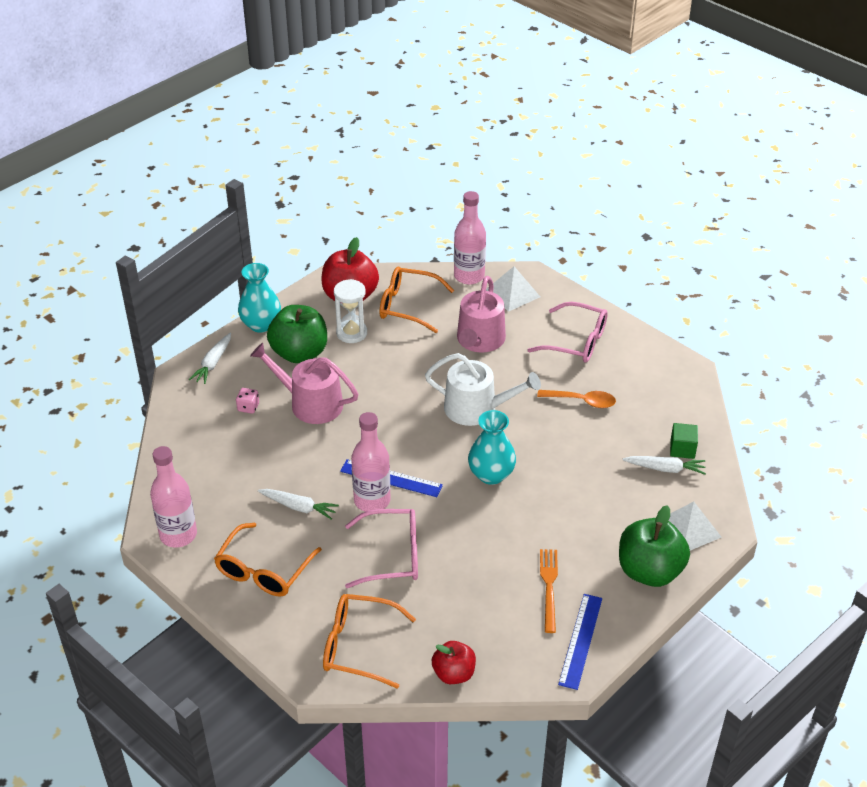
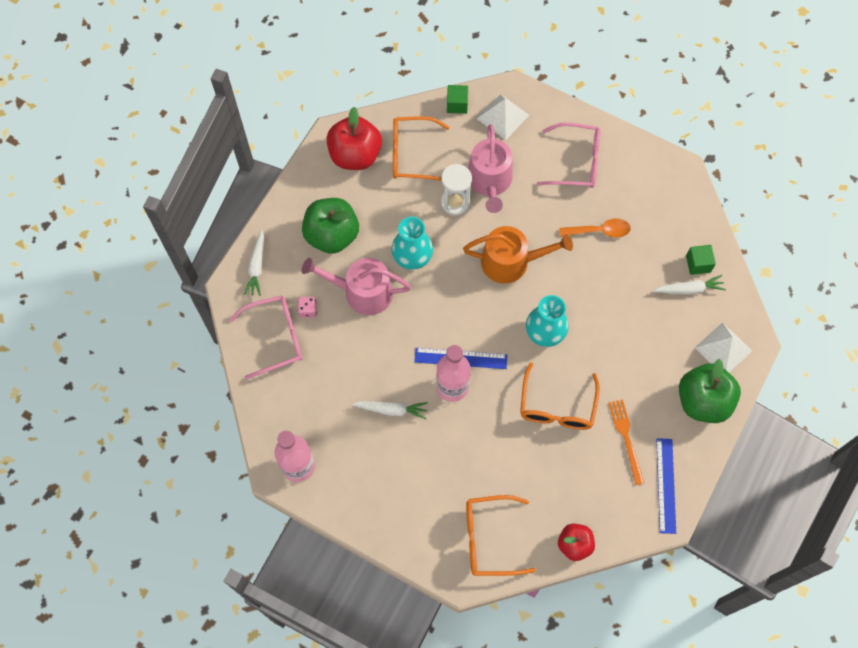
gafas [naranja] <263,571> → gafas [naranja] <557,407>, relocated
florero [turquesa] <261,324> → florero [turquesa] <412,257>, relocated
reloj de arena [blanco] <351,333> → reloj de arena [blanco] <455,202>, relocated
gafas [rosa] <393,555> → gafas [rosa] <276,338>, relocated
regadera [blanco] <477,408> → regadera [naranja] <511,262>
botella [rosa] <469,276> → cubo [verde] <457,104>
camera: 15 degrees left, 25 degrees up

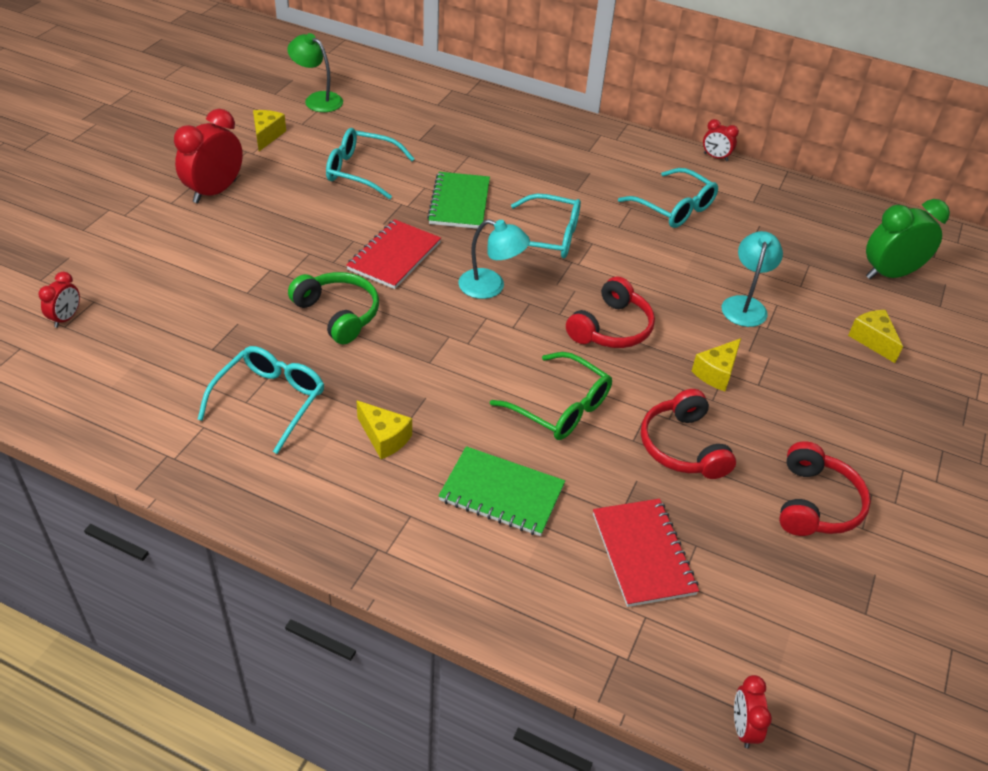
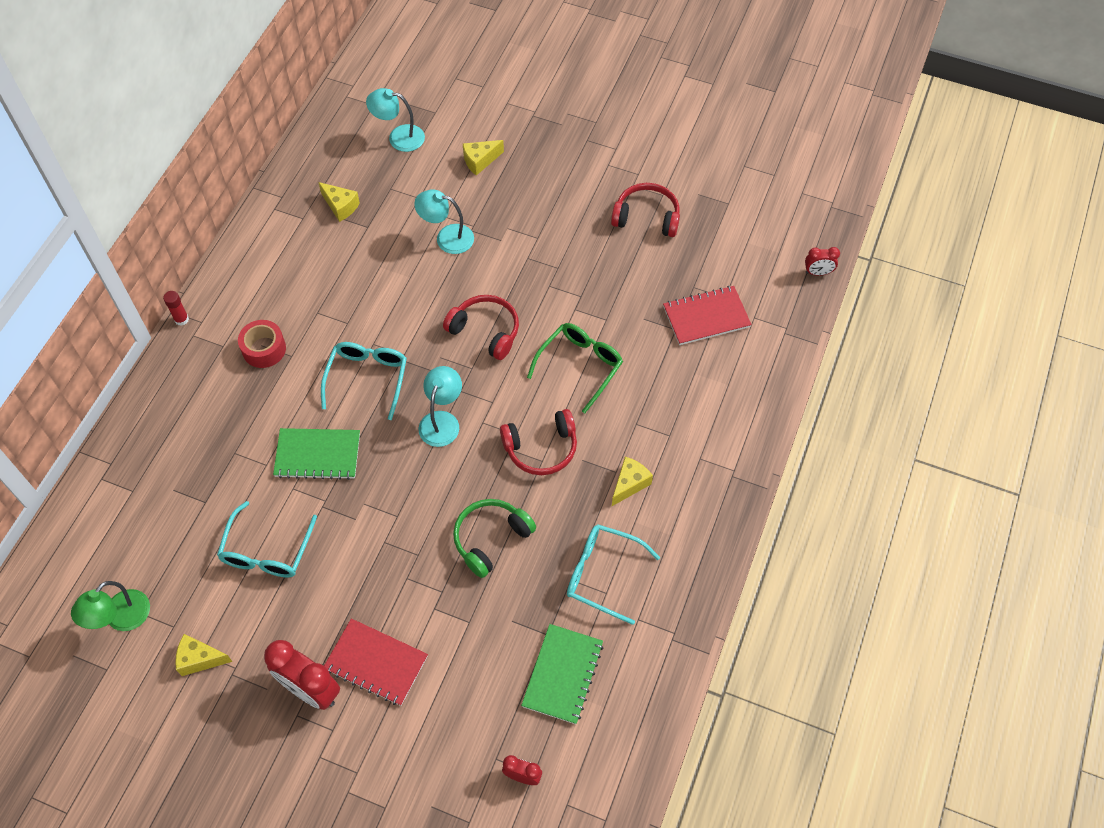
cuaderno [rojo] <394,256> → cuaderno [rojo] <376,663>, relocated
cuaderno [verde] <501,493> → cuaderno [verde] <562,674>, relocated
gafas [turquesa] <674,208> → -
auriculares [rojo] <683,446> → auriculares [rojo] <541,448>, relocated
queso [amarillo] <716,373> → queso [amarillo] <340,206>, relocated
despertador [rojo] <715,157> → -
despertador [verde] <890,274> → lámpara [turquesa] <399,137>
- → barra de pegamento [rojo] <181,319>
- → cinta adhesiva [rojo] <264,349>
camera: 90 degrees left, 15 degrees up

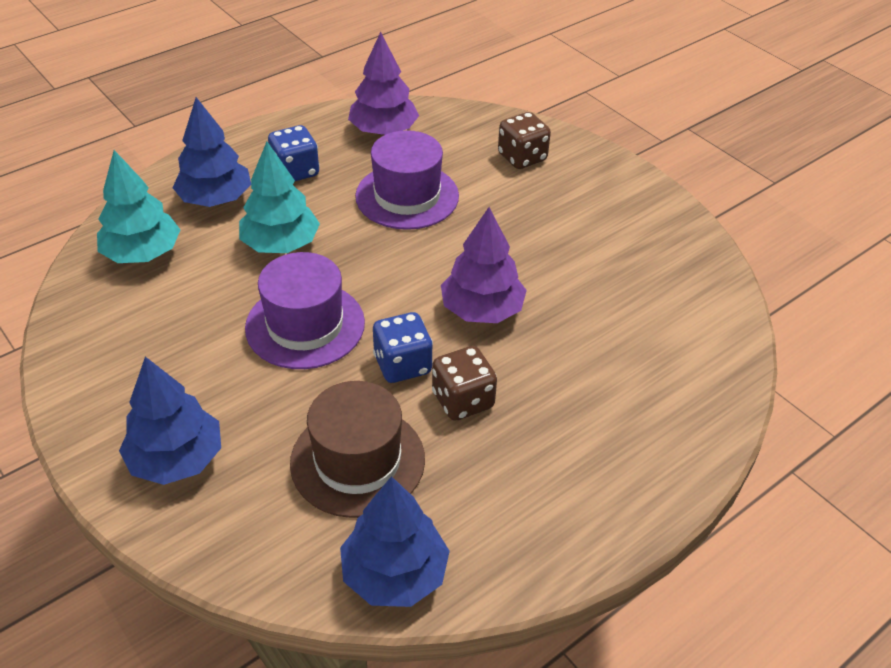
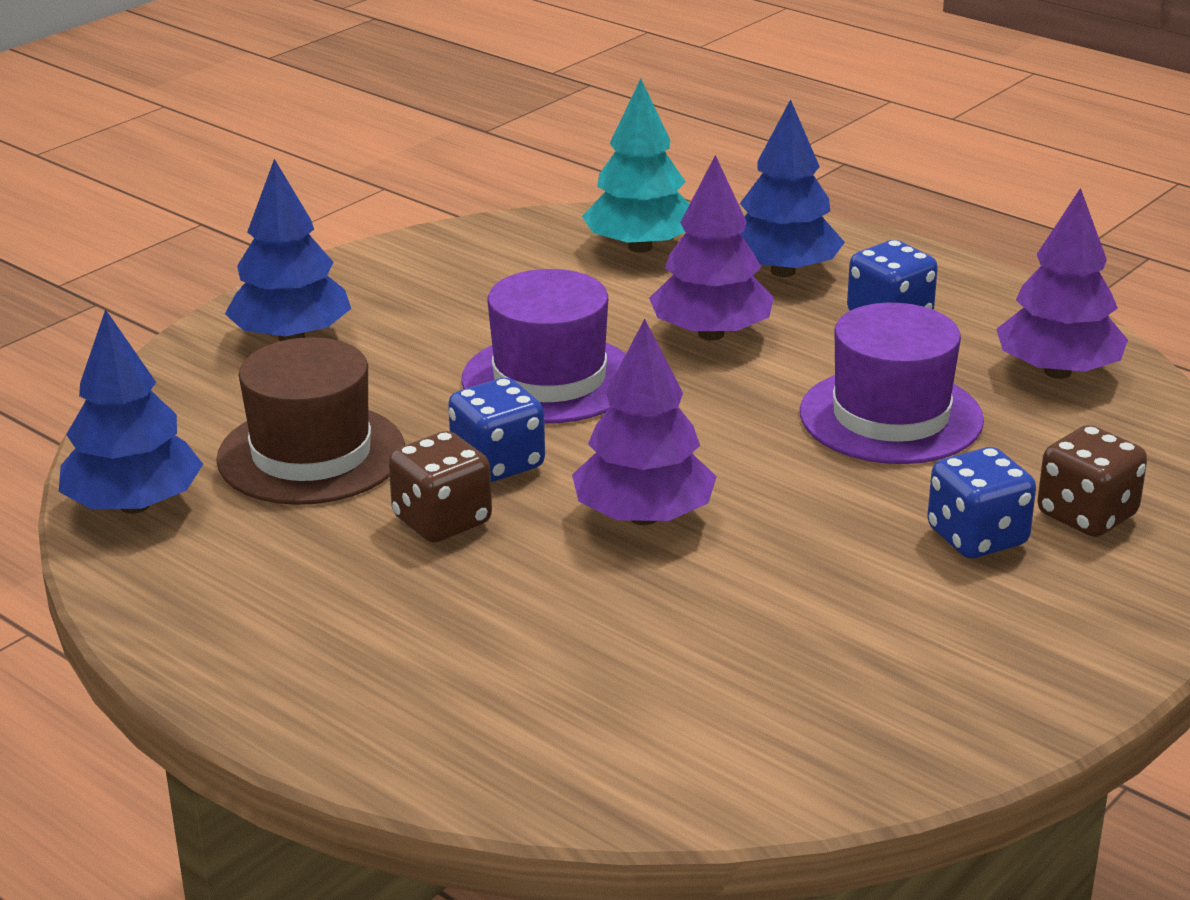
árbol [turquesa] <280,244> → árbol [morado] <711,334>
- → dado [azul] <977,537>
camera: 80 degrees right, 15 degrees down

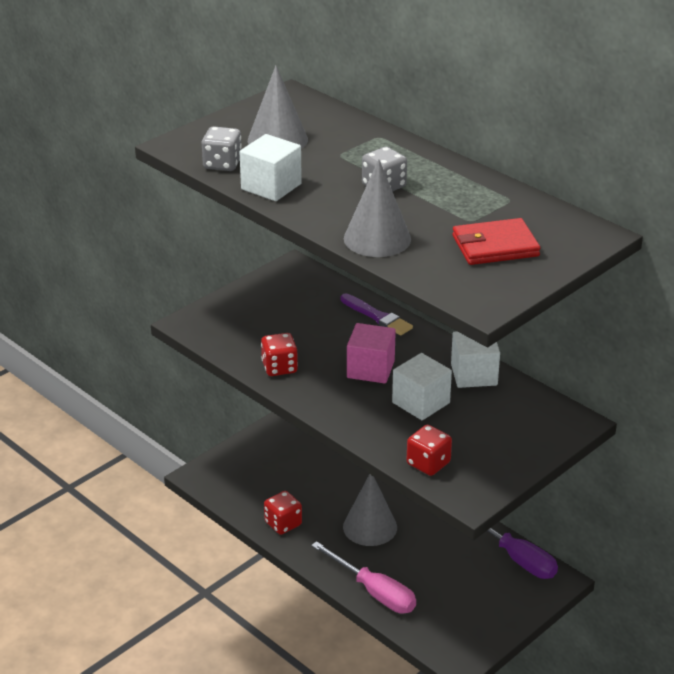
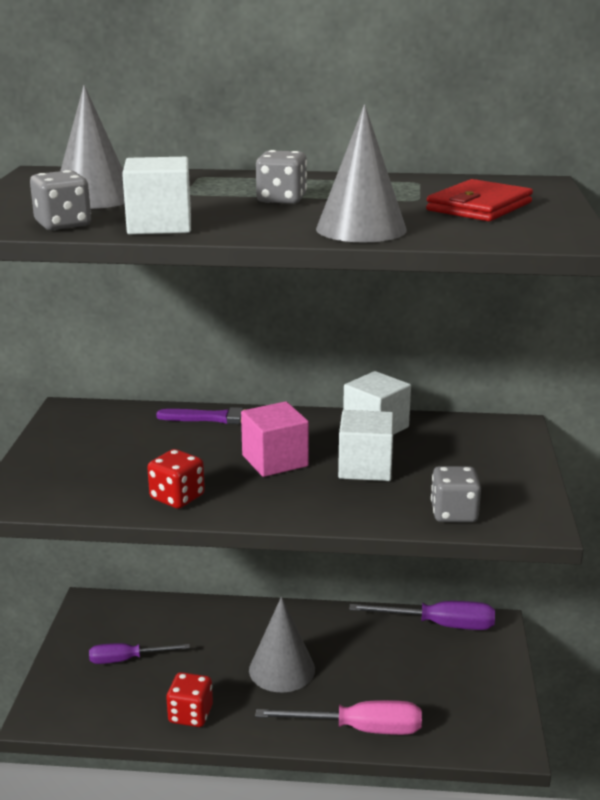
dado [rojo] <428,463> → dado [gris] <454,513>
- → destornillador [morado] <127,659>
camera: 40 degrees left, 10 degrees down

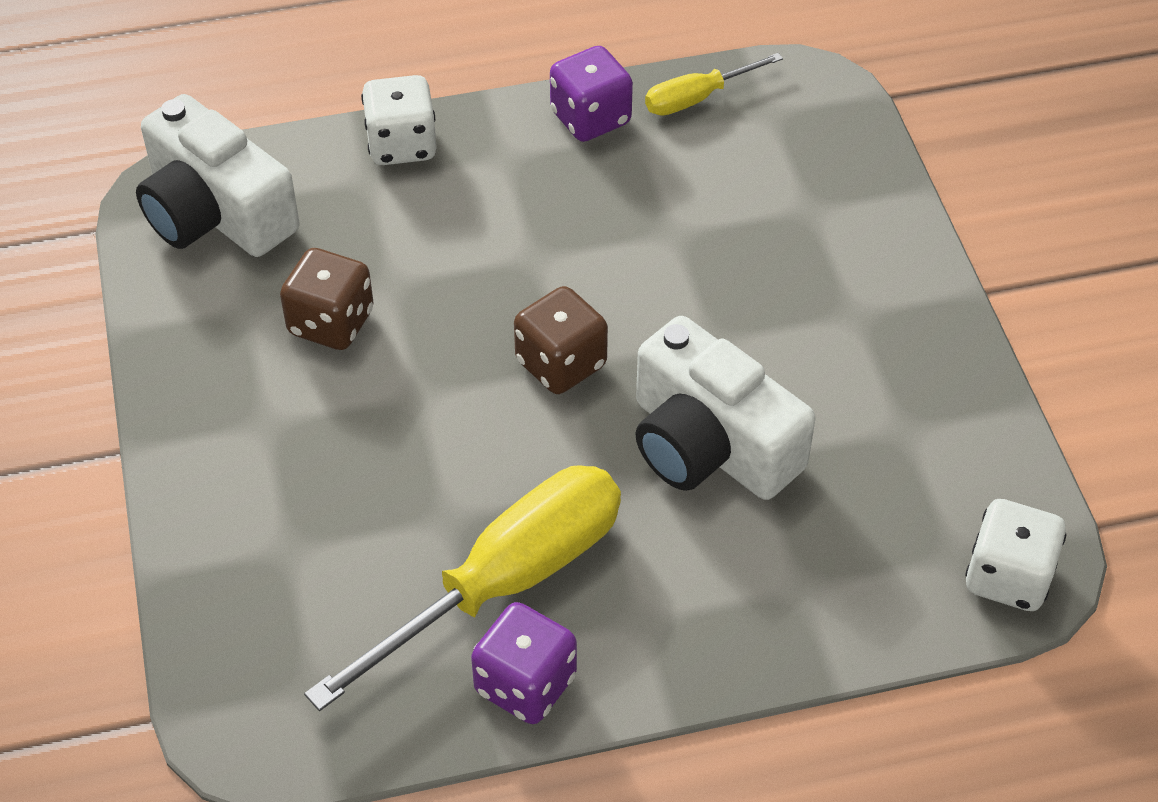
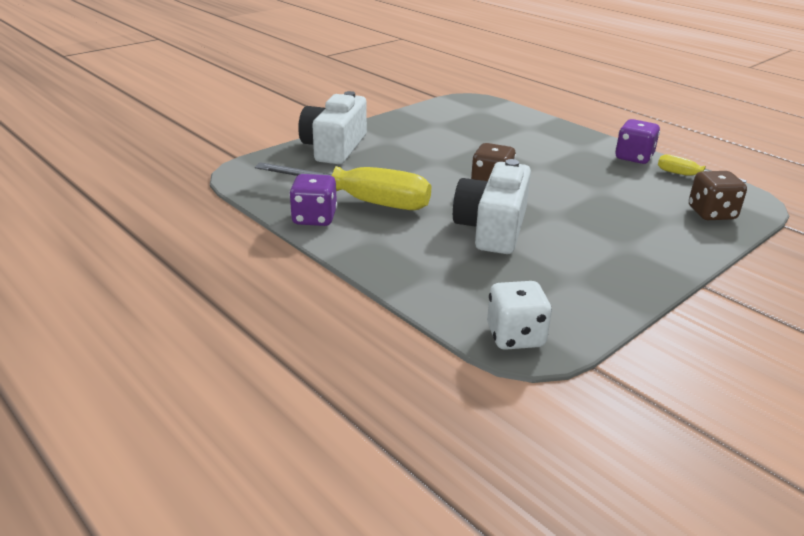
cámara [blanco] <215,212> → cámara [blanco] <334,147>, relocated
dado [marrón] <331,323> → dado [marrón] <711,213>, relocated
dado [blanco] <401,145> → -
camera: 60 degrees right, 20 degrees down

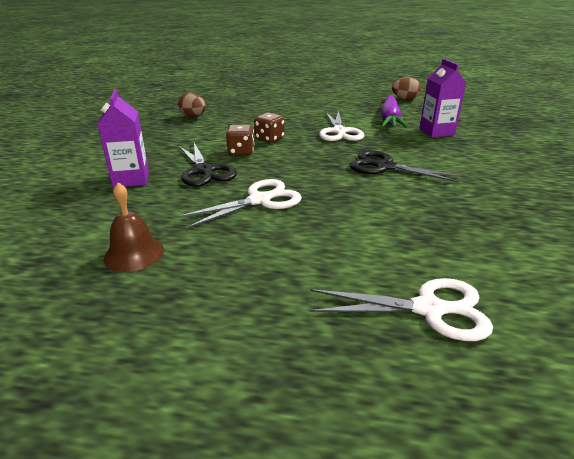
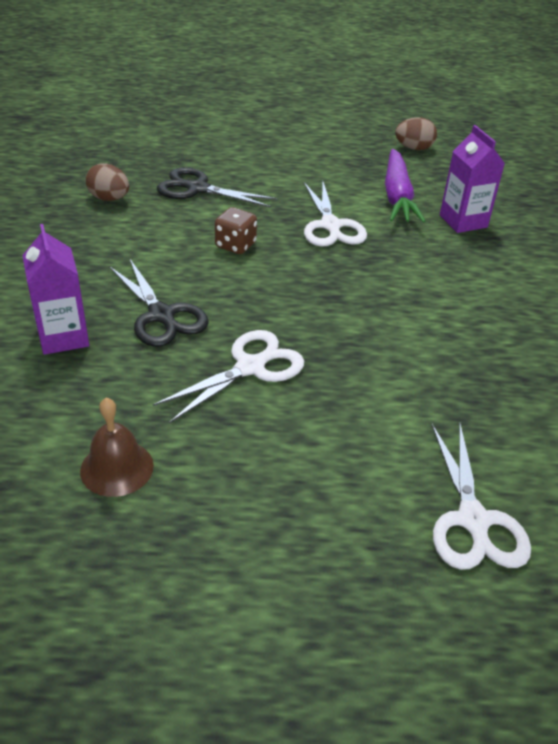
dado [marrón] <241,152> → -
tijeras [blanco] <429,309> → tijeras [blanco] <473,521>, 90 degrees clockwise
tijeras [negro] <384,166> → tijeras [negro] <197,189>, relocated
camera: 10 degrees left, 10 degrees up

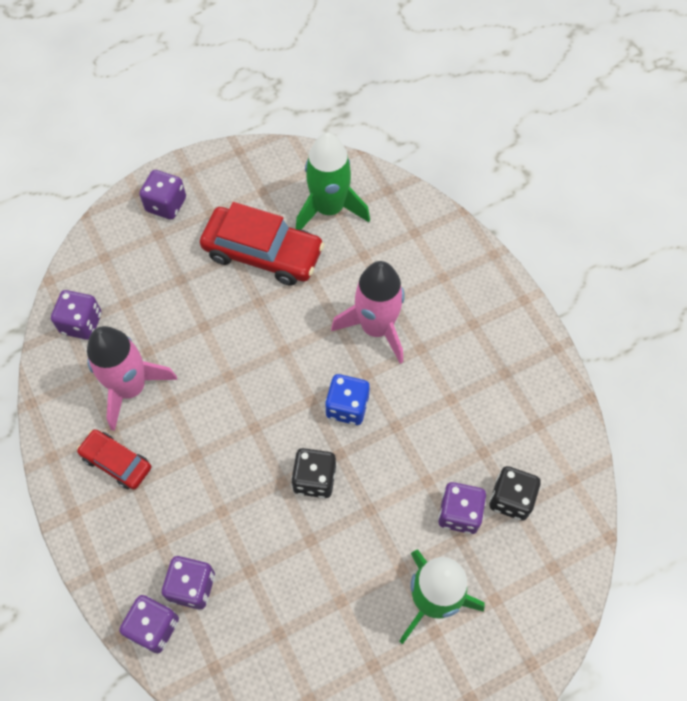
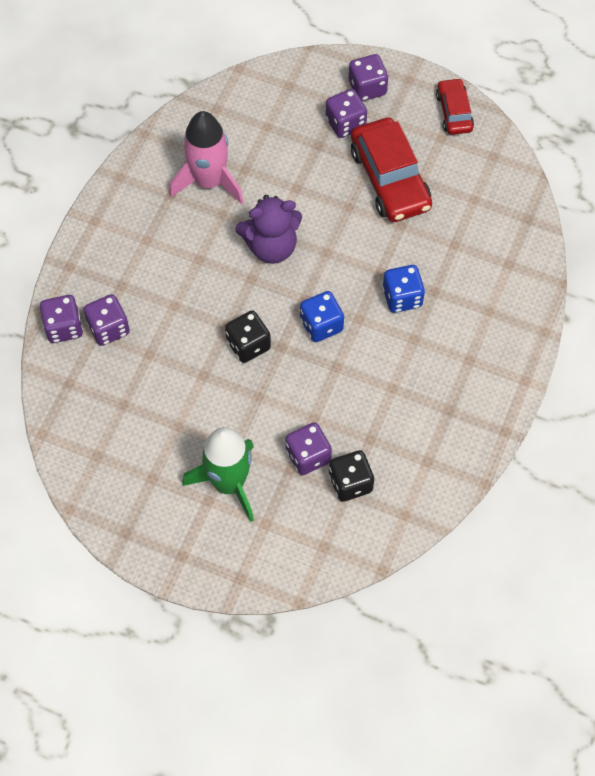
dado [morado] <81,323> → dado [morado] <345,123>, relocated
coche [rojo] <116,462> → coche [rojo] <454,112>, relocated
cohete [verde] <329,209> → -
cohete [rosa] <376,327> → dado [azul] <402,297>
- → osito [morado] <271,246>
camera: 50 degrees right, 0 degrees up

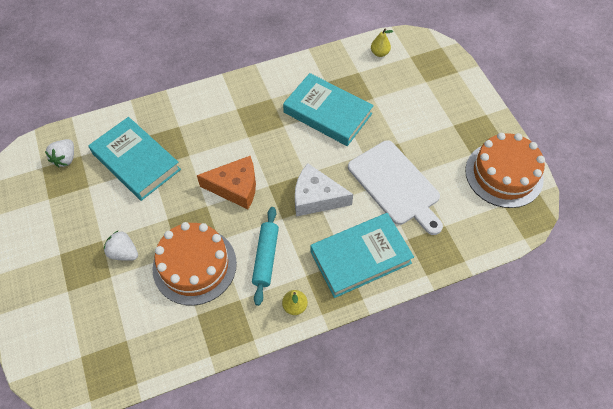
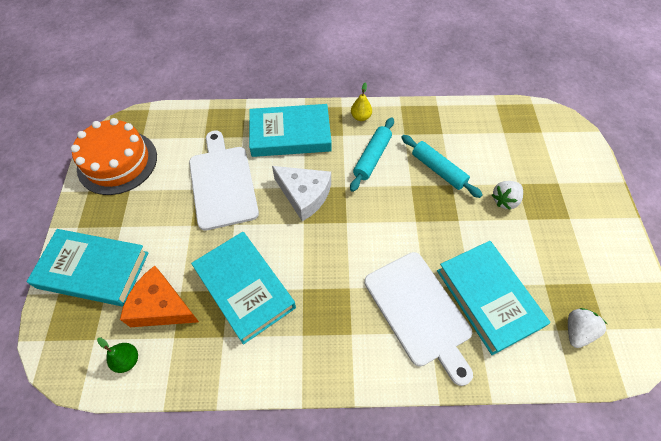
fresa [blanco] <124,253> → fresa [blanco] <505,200>, 90 degrees clockwise
tarta [naranja] <194,265> → rodillo [turquesa] <438,170>
queso [naranja] <235,187> → queso [naranja] <161,306>, relocated
pera [amarillo] <379,53> → pera [verde] <127,360>
- → libro [turquesa] <93,270>
- → tabla de cortar [blanco] <419,311>
camera: 160 degrees left, 0 degrees up

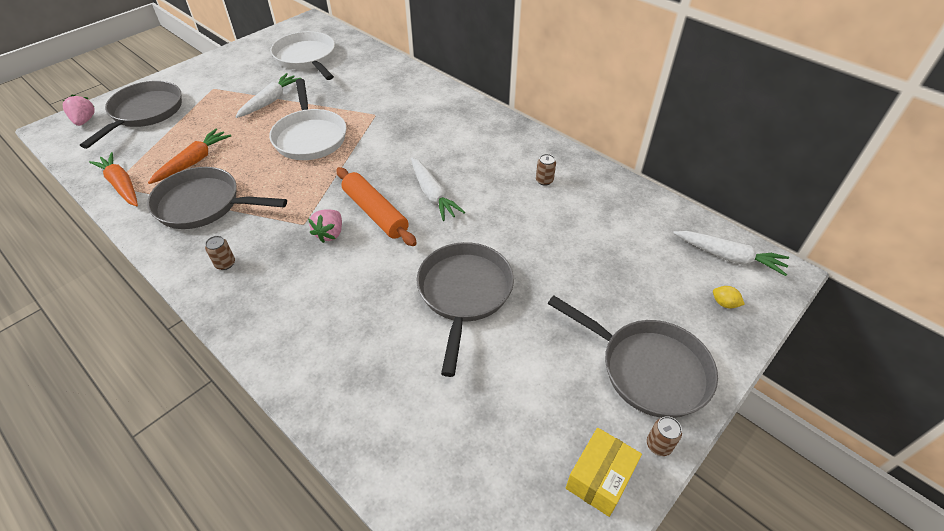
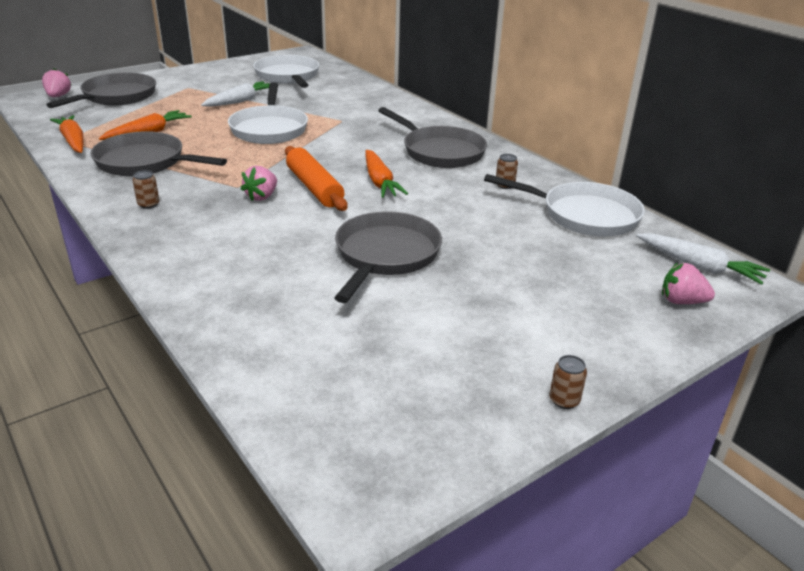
zanahoria [blanco] <433,195> → zanahoria [naranja] <380,182>
sartén [gris] <648,369> → sartén [gris] <439,152>, relocated
caja [amarillo] <599,478> → -
limón [amarillo] <724,303> → fresa [rosa] <681,301>
- → sartén [blanco] <584,215>
camera: 10 degrees right, 15 degrees down

